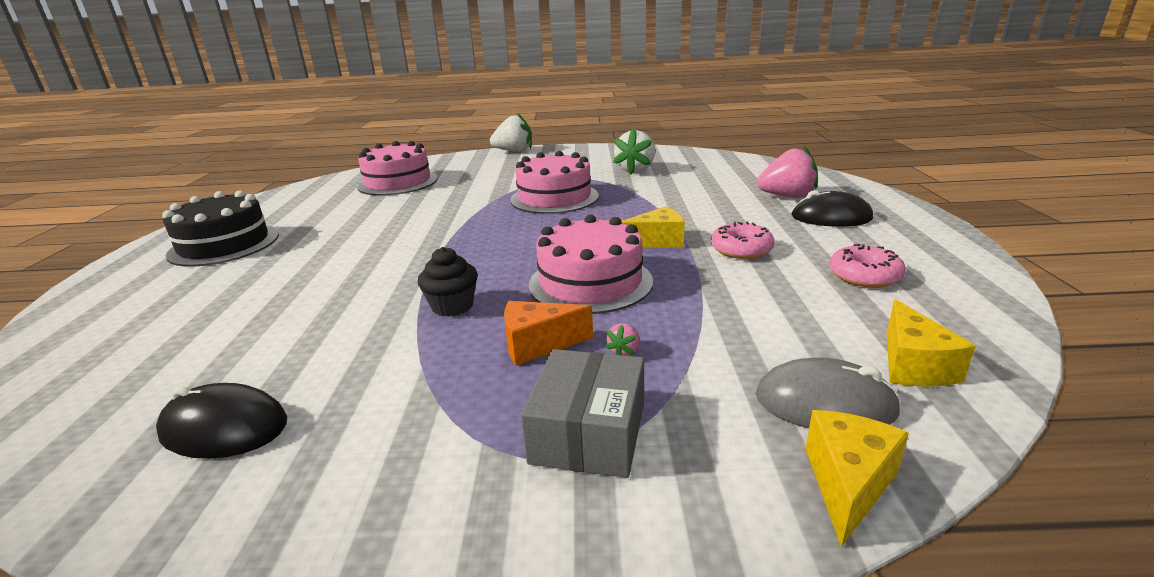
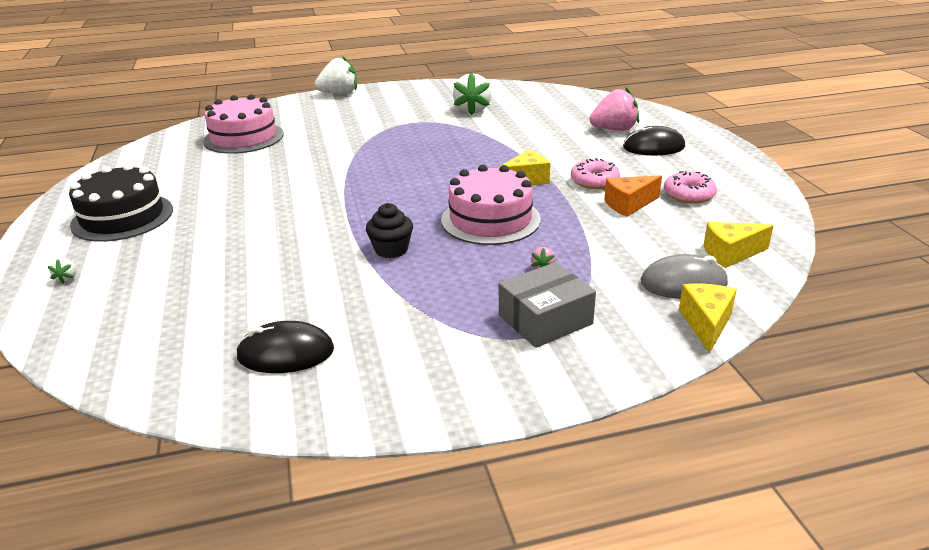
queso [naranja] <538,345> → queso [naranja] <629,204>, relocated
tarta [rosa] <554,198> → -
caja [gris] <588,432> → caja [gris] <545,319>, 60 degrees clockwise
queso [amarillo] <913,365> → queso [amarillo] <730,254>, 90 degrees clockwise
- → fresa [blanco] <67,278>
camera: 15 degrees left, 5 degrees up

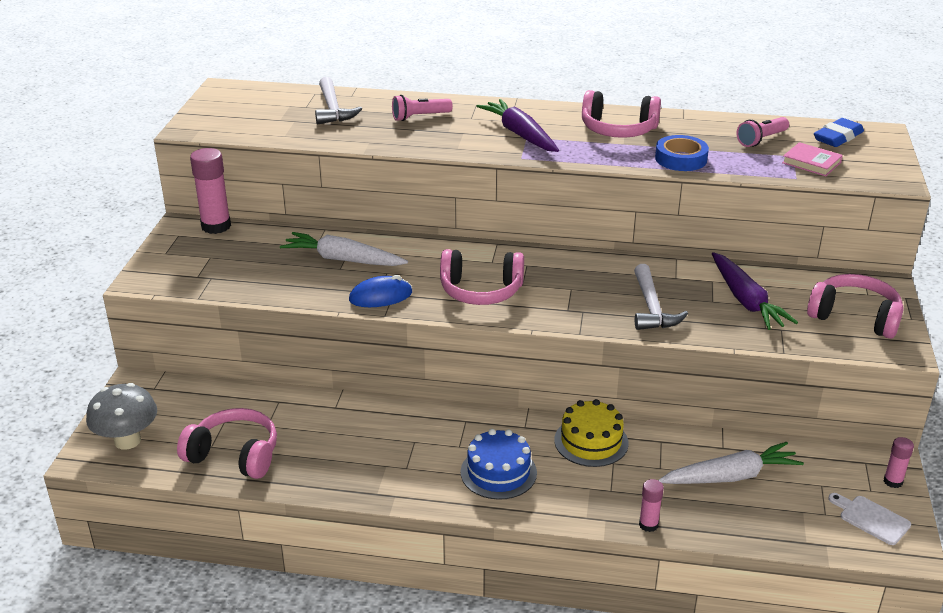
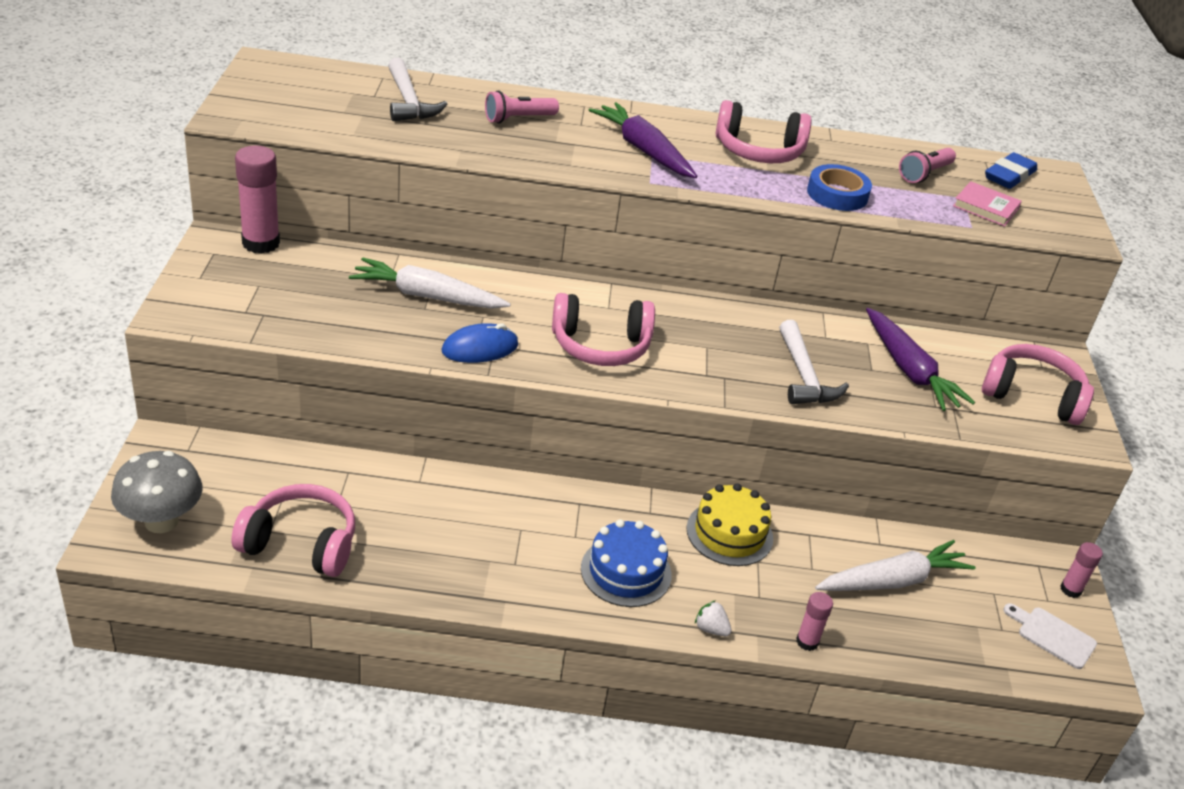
- → fresa [blanco] <711,629>
camera: 10 degrees left, 5 degrees up

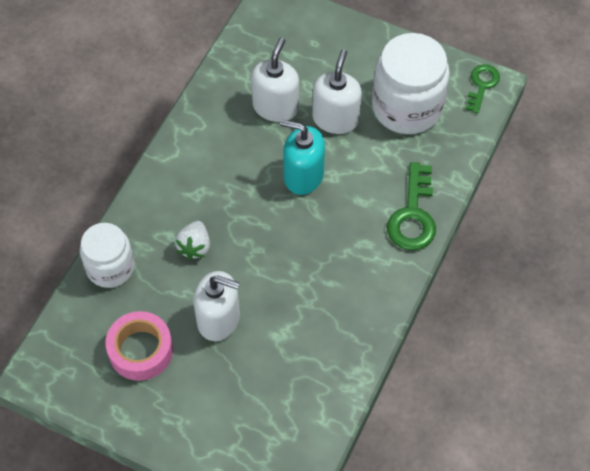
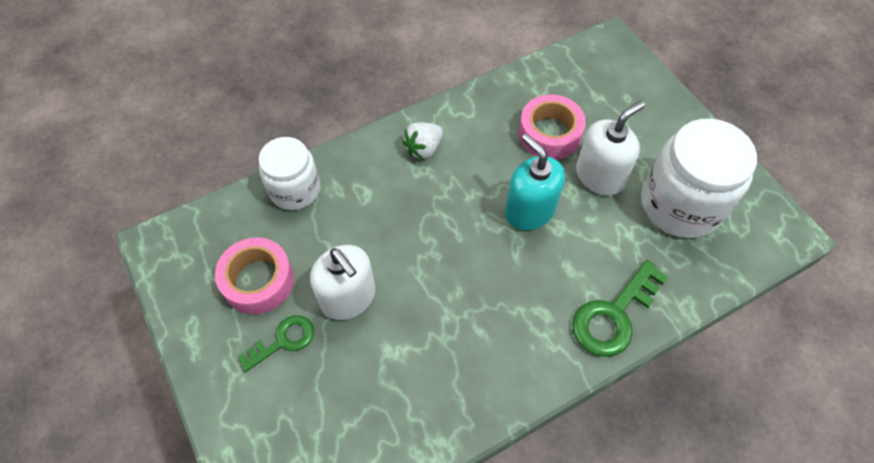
fresa [blanco] <194,247> → fresa [blanco] <423,148>, relocated
dispensador de jabón [blanco] <275,106> → cinta adhesiva [rosa] <549,134>
llave [verde] <482,85> → llave [verde] <283,341>, relocated
camera: 35 degrees right, 0 degrees up

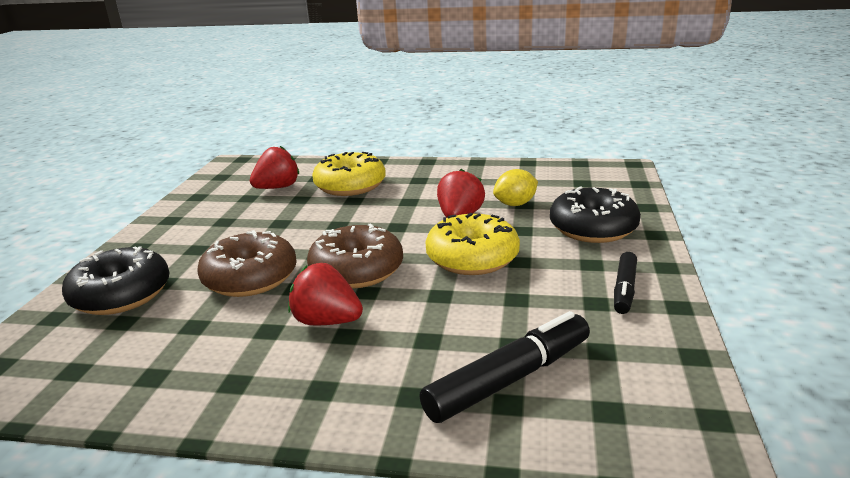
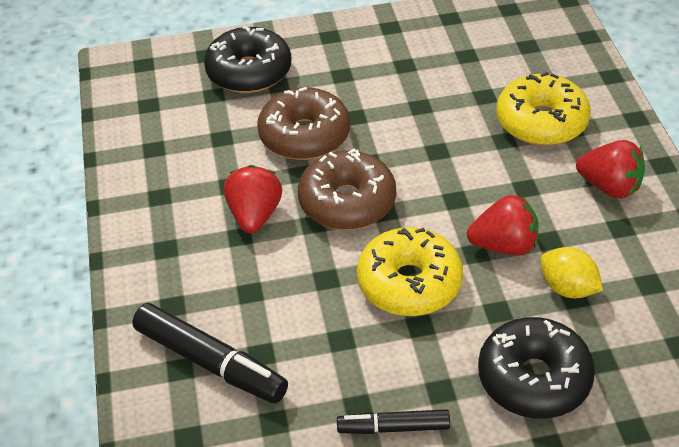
fresa [rojo] <277,188> → fresa [rojo] <609,187>, relocated
camera: 70 degrees right, 20 degrees up

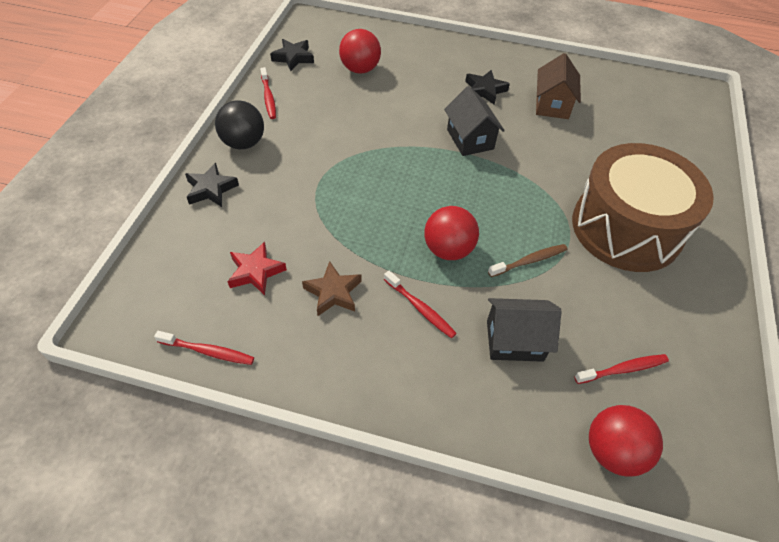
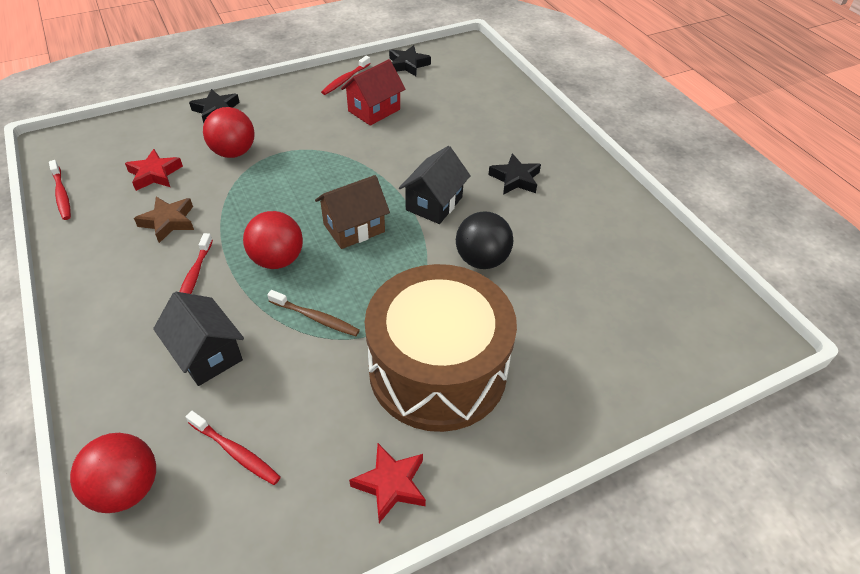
pelota [negro] <243,143> → pelota [negro] <482,260>, relocated
pelota [rojo] <360,69> → pelota [rojo] <234,152>, relocated
casa [marrón] <552,105> → casa [marrón] <354,228>, relocated
- → casa [rojo] <374,110>
- → estrella [rojo] <391,484>
camera: 50 degrees right, 5 degrees down

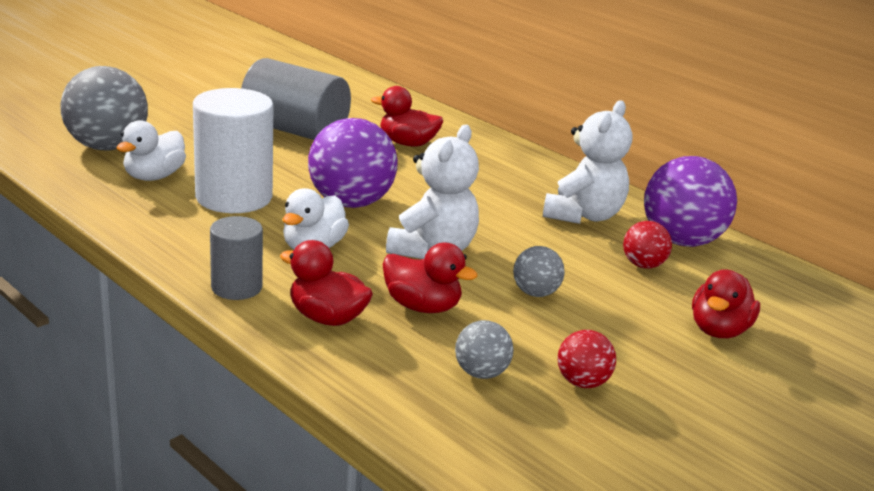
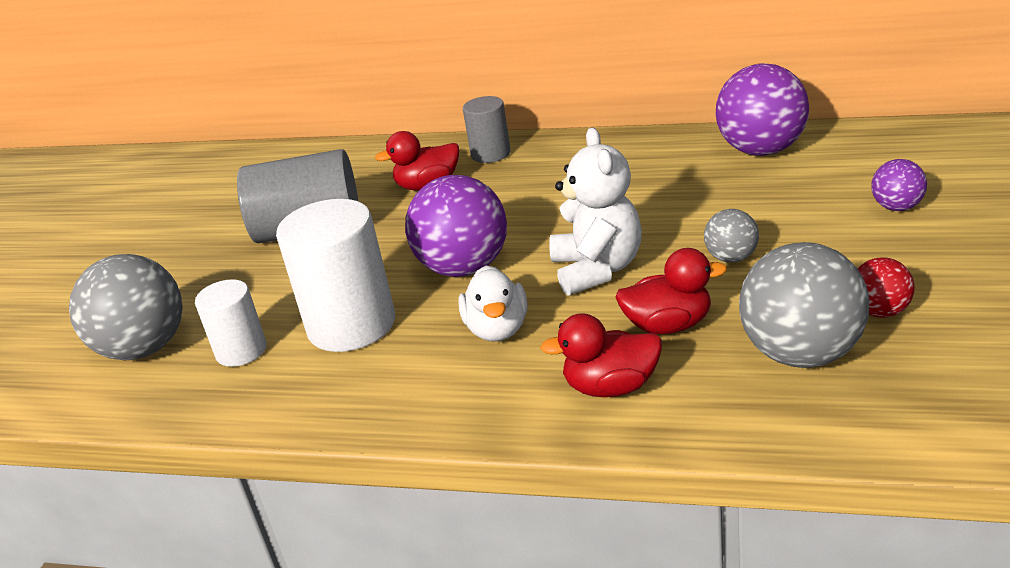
pato [blanco] <154,176> → cilindro [blanco] <241,351>
cilindro [gris] <236,287> → cilindro [gris] <491,154>, relocated
pelota [gris] <481,373> → pelota [gris] <802,354>, x1.97
osito [blanco] <583,215> → -
pelota [rojo] <643,265> → -
pato [rojo] <719,330> → pelota [morado] <897,207>
camera: 25 degrees left, 5 degrees up

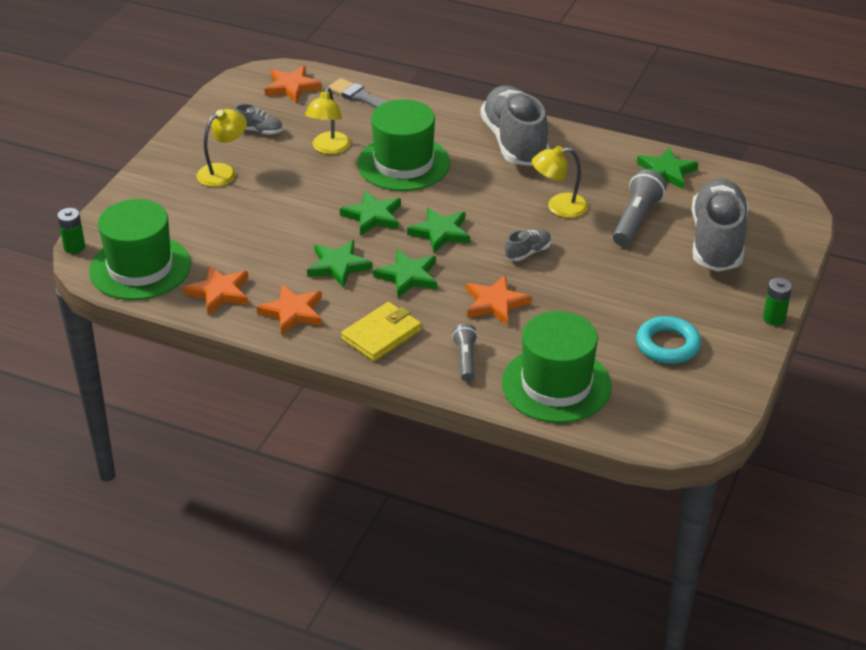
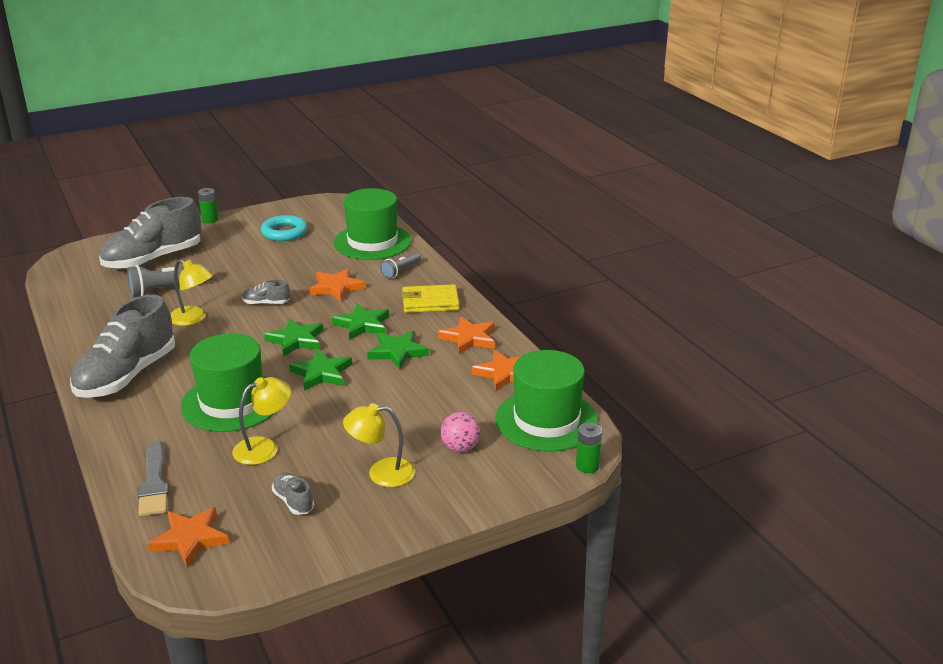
estrella [verde] <666,172> → -
- → pelota [rosa] <460,447>
camera: 140 degrees left, 10 degrees down

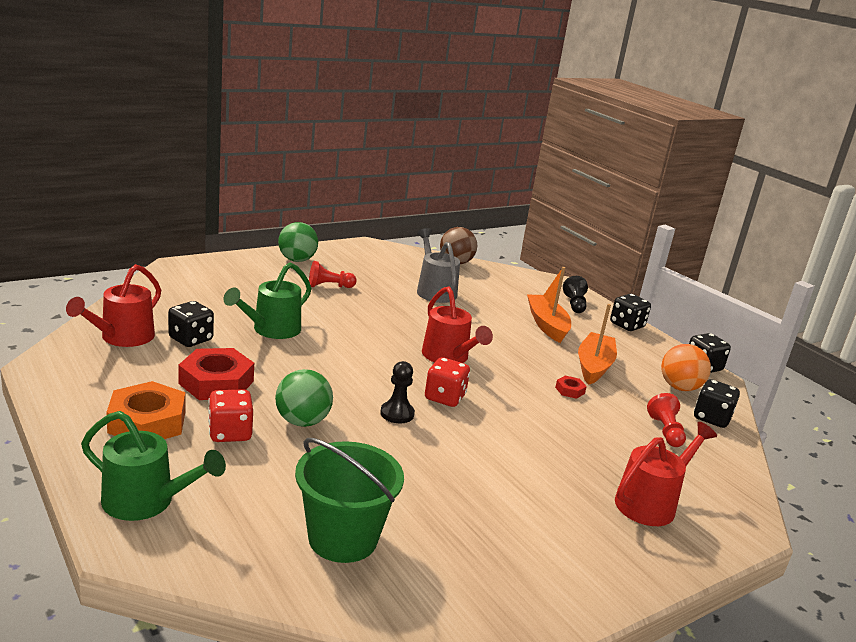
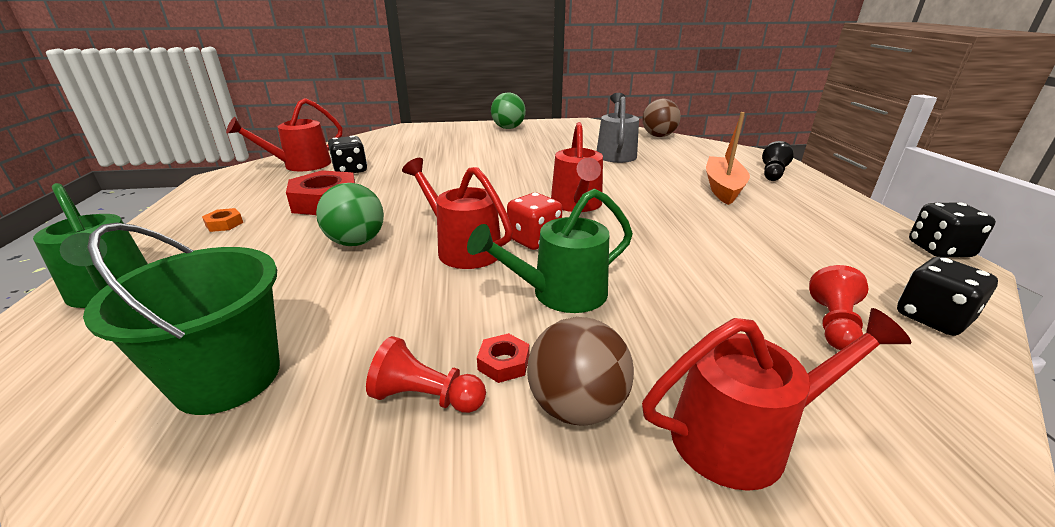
tuerca [naranja] <147,422> → tuerca [naranja] <224,224>, x0.45
dado [rojo] <230,433> → -
regadera [verde] <271,330> → regadera [verde] <559,294>, relocated
peón [rojo] <329,286> → peón [rojo] <426,397>, relocated
peón [negro] <397,414> → regadera [rojo] <462,248>
tuerca [rojo] <569,390> → tuerca [rojo] <503,363>, relocated
barco [naranja] <594,366> → -
dado [negro] <627,325> → -
pelota [naranja] <679,387> → -
- → pelota [marrón] <576,406>
camera: 30 degrees right, 5 degrees up

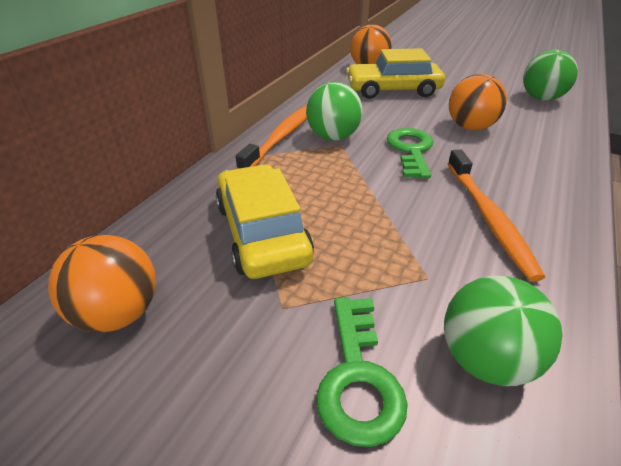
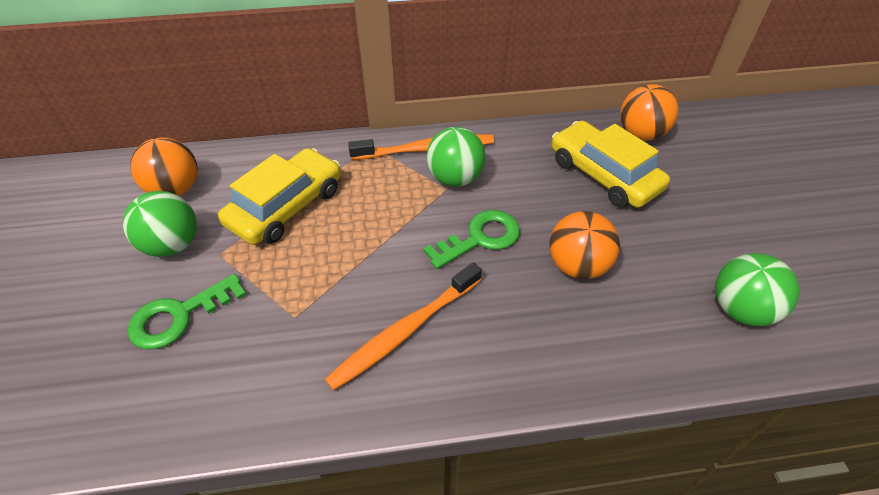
pelota [verde] <485,359> → pelota [verde] <173,245>, relocated
camera: 55 degrees right, 10 degrees up

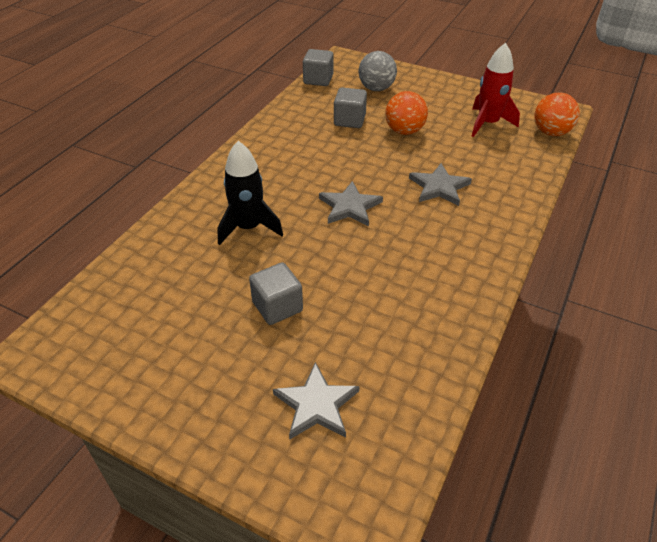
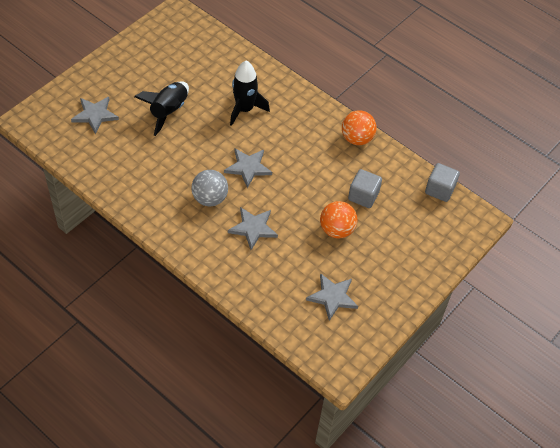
cubo [gris] <277,307> → cohete [negro] <168,111>
pelota [gris] <376,88> → pelota [gris] <210,198>, relocated
cohete [rojo] <488,123> → estrella [gris] <332,297>
pelota [naranja] <551,132> → pelota [naranja] <357,139>, relocated
camera: 100 degrees right, 10 degrees up

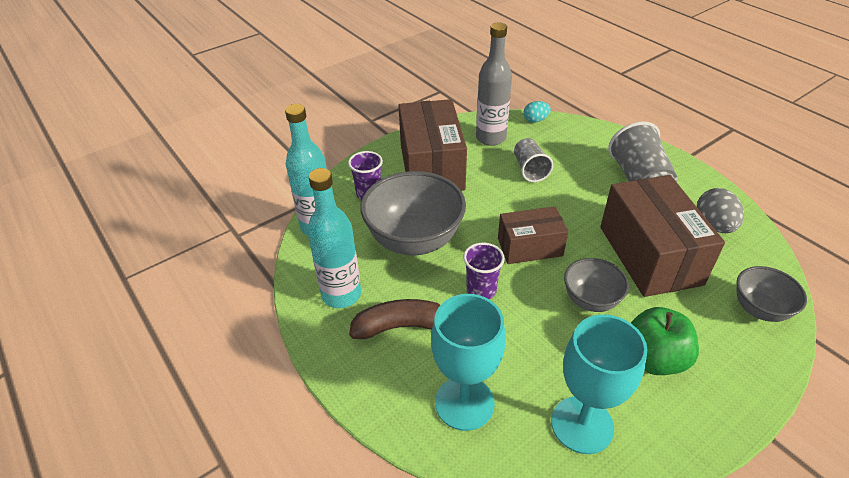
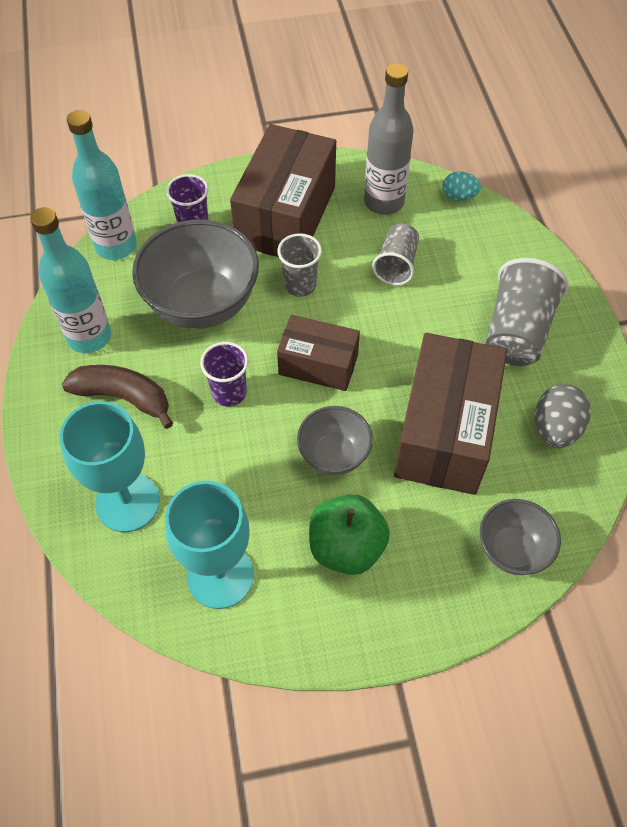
- → vaso [gris] <300,285>
camera: 25 degrees right, 15 degrees up

